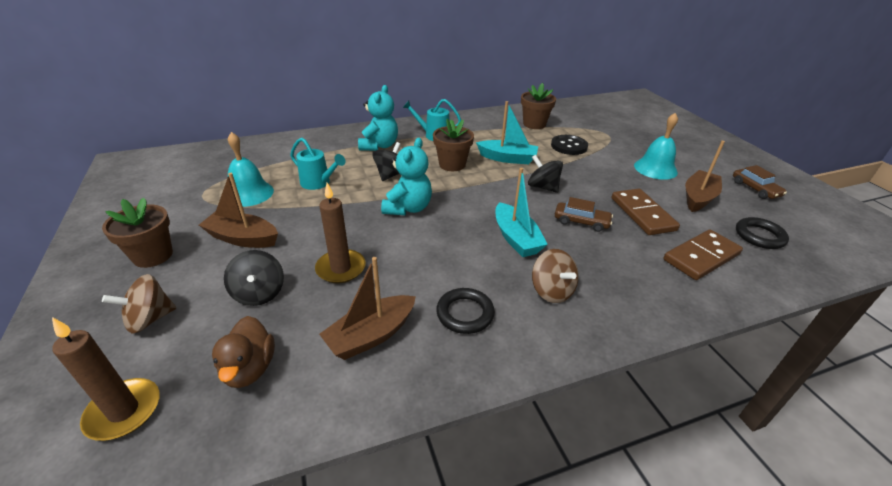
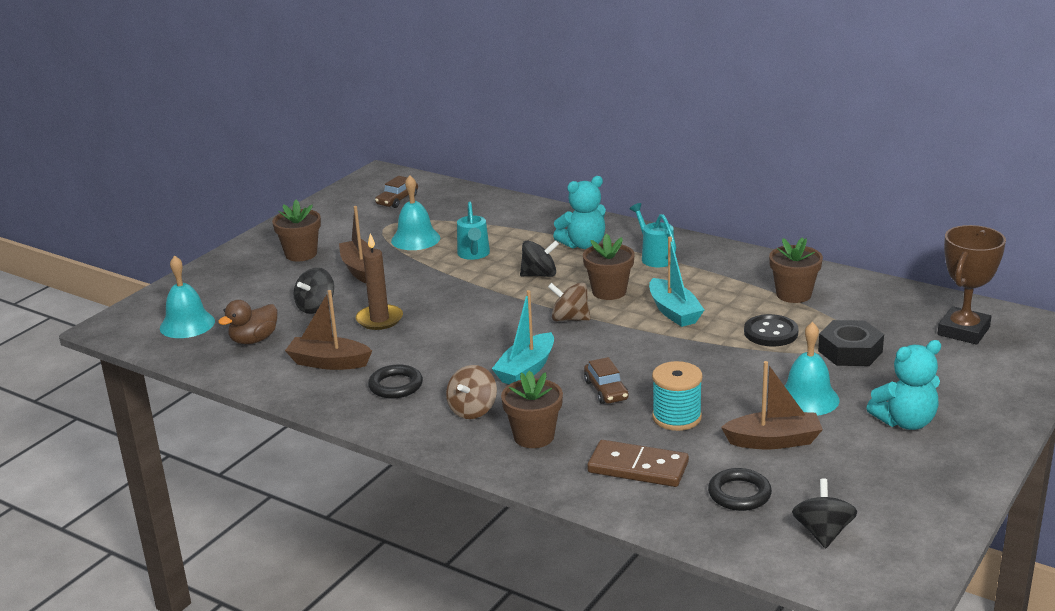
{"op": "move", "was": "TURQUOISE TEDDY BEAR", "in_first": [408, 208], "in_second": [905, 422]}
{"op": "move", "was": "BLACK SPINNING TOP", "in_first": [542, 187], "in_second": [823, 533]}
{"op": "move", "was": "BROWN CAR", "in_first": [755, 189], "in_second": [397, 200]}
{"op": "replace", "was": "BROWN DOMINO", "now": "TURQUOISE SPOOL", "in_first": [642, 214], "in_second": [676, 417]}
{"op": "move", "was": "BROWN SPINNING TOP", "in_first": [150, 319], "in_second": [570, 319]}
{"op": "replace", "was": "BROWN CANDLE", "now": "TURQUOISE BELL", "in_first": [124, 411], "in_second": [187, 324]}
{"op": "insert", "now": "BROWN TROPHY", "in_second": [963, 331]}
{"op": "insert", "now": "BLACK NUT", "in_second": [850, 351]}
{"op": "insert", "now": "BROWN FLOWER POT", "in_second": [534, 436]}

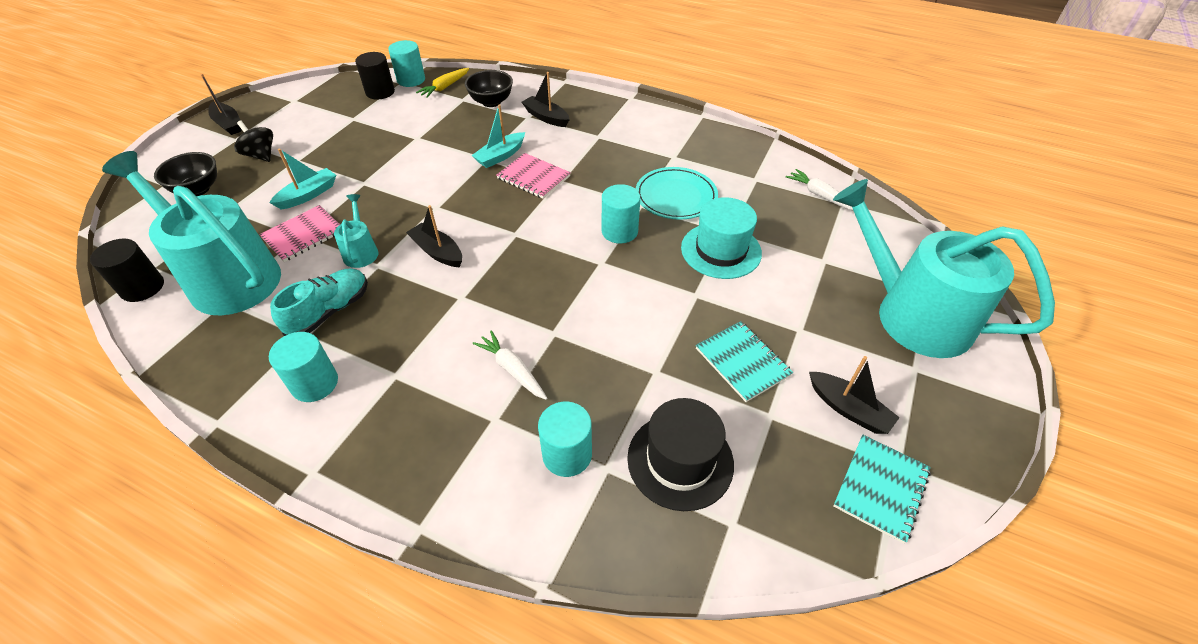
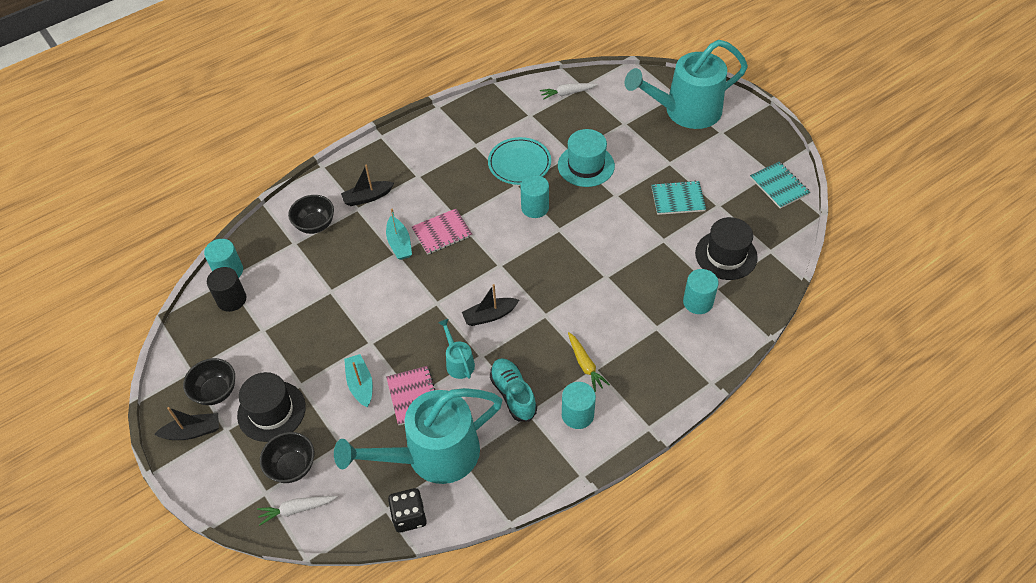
{"op": "move", "was": "YELLOW CARROT", "in_first": [445, 87], "in_second": [585, 365]}
{"op": "replace", "was": "BLACK SPINNING TOP", "now": "BLACK HAT", "in_first": [261, 155], "in_second": [271, 411]}
{"op": "rotate", "was": "TURQUOISE WATERING CAN", "in_first": [361, 251], "in_second": [458, 362], "clockwise": 45}
{"op": "replace", "was": "BLACK CYLINDER", "now": "BLACK DICE", "in_first": [142, 287], "in_second": [409, 516]}
{"op": "move", "was": "WHITE CARROT", "in_first": [512, 370], "in_second": [296, 509]}
{"op": "delete", "was": "BLACK BOAT", "in_first": [848, 409]}
{"op": "insert", "now": "BLACK BOWL", "in_second": [216, 391]}

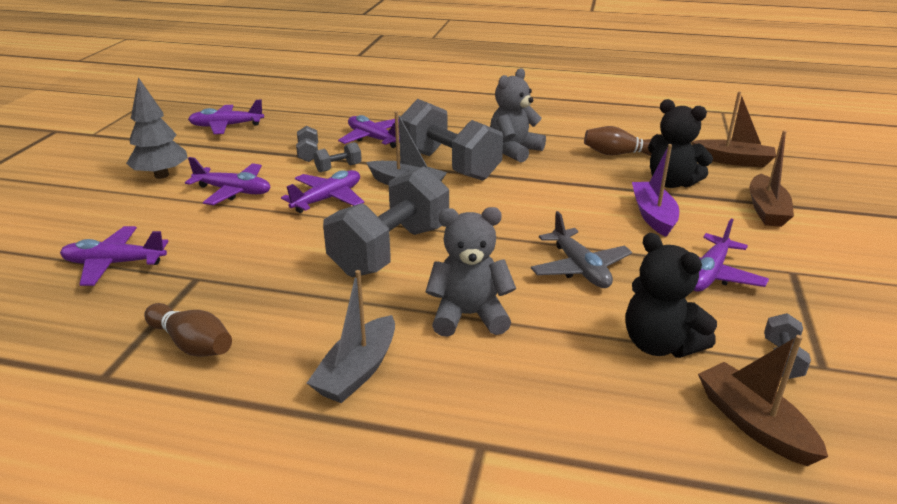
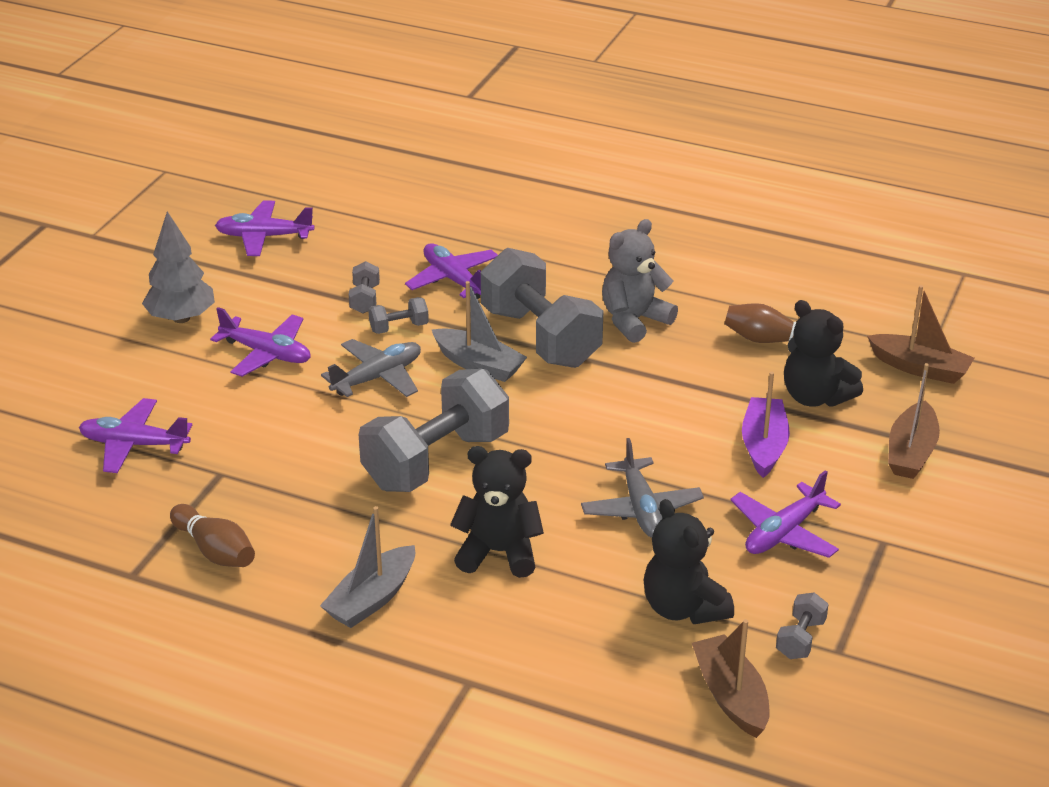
{"op": "recolor", "was": "PURPLE PLANE", "now": "GREY PLANE", "in_first": [328, 199], "in_second": [377, 377]}
{"op": "recolor", "was": "GREY TEDDY BEAR", "now": "BLACK TEDDY BEAR", "in_first": [469, 316], "in_second": [498, 552]}

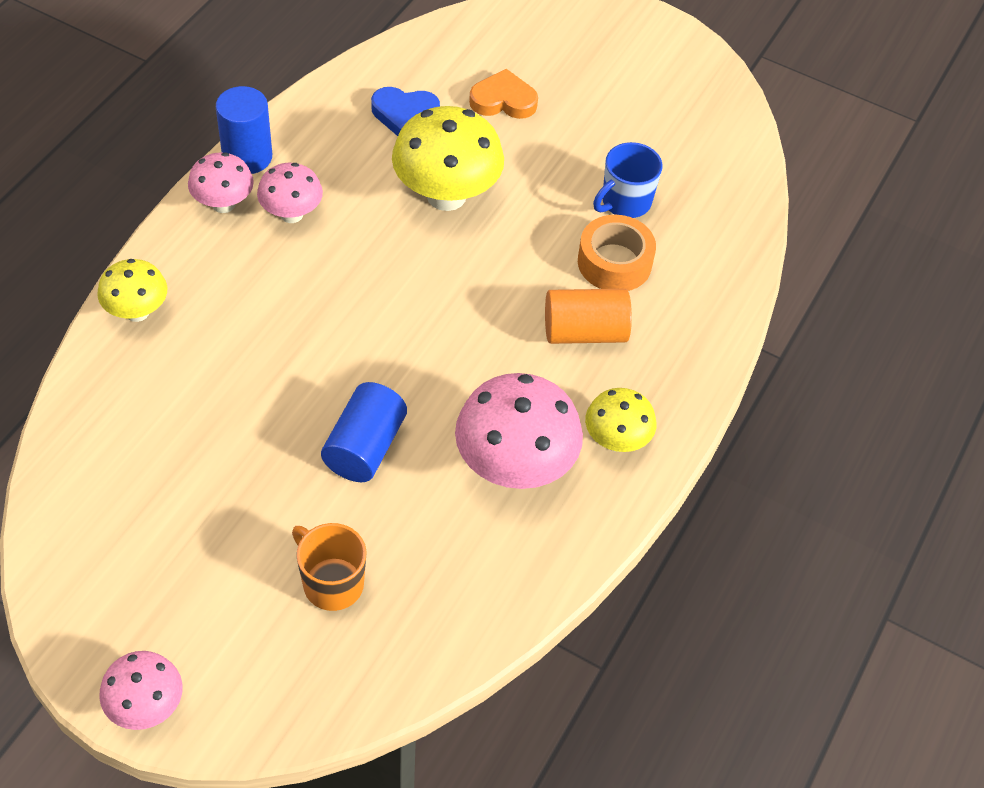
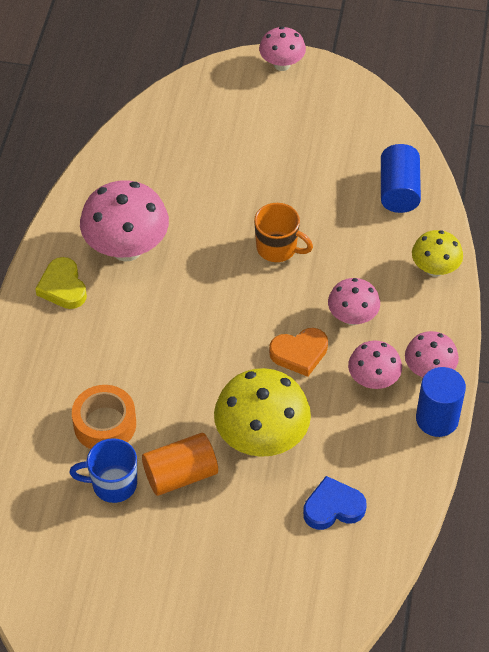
{"op": "move", "was": "ORANGE HEART", "in_first": [503, 100], "in_second": [299, 353]}
{"op": "rotate", "was": "BLUE MUG", "in_first": [625, 202], "in_second": [113, 484], "clockwise": -120}
{"op": "move", "was": "ORANGE CYLINDER", "in_first": [584, 332], "in_second": [180, 475]}
{"op": "move", "was": "BLUE CYLINDER", "in_first": [365, 447], "in_second": [398, 190]}
{"op": "replace", "was": "YELLOW MUSHROOM", "now": "YELLOW HEART", "in_first": [616, 440], "in_second": [63, 287]}
{"op": "move", "was": "ORANGE MUG", "in_first": [331, 583], "in_second": [278, 248]}
{"op": "insert", "now": "PINK MUSHROOM", "in_second": [352, 317]}

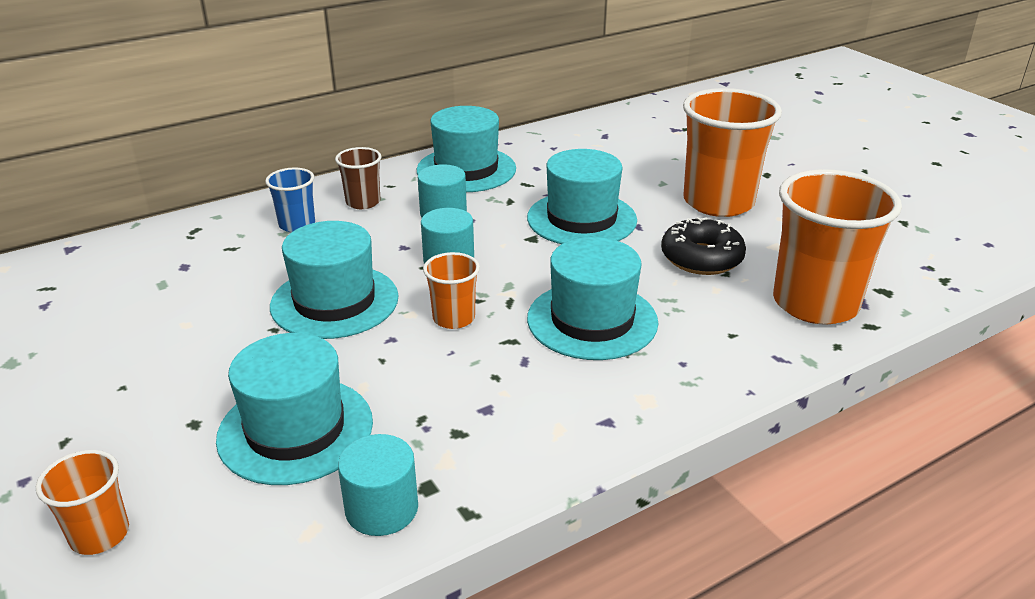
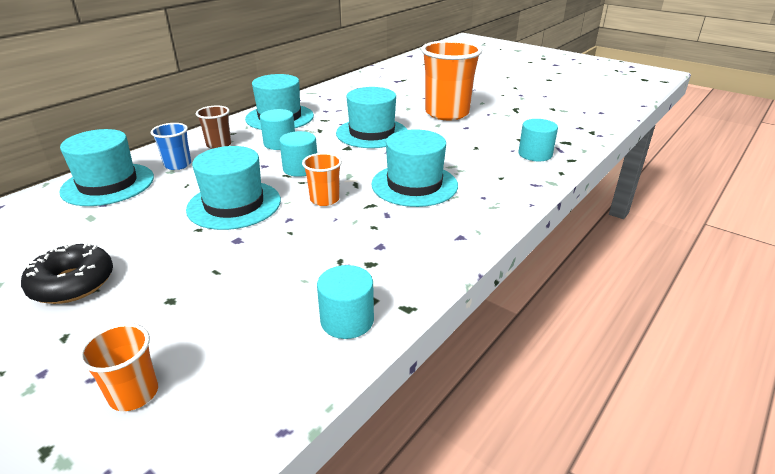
{"op": "replace", "was": "ORANGE CUP", "now": "TURQUOISE CYLINDER", "in_first": [815, 304], "in_second": [535, 154]}
{"op": "move", "was": "BLACK DONUT", "in_first": [701, 258], "in_second": [72, 283]}
{"op": "move", "was": "TURQUOISE HAT", "in_first": [295, 430], "in_second": [108, 184]}

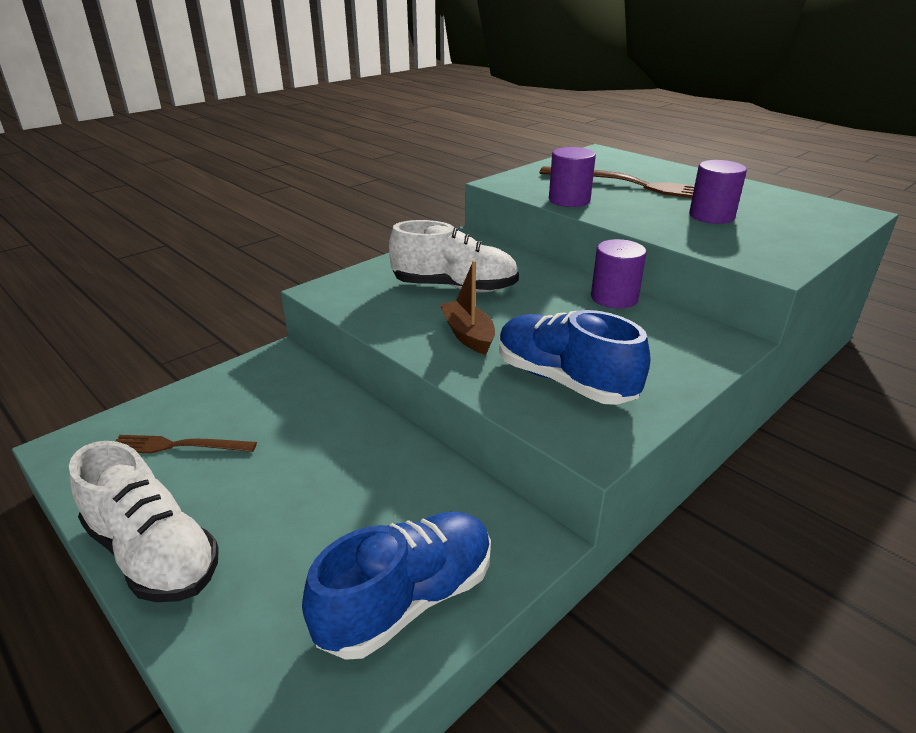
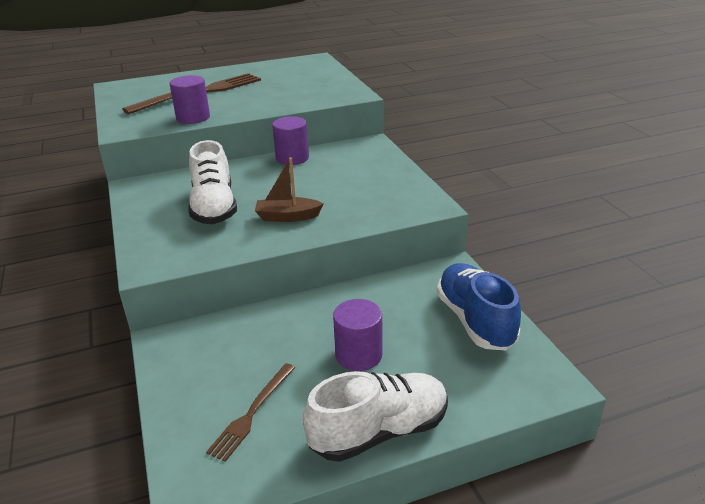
{"op": "move", "was": "PURPLE CYLINDER", "in_first": [711, 216], "in_second": [358, 355]}
{"op": "rotate", "was": "WHITE SHOE", "in_first": [455, 287], "in_second": [214, 207], "clockwise": 135}
{"op": "delete", "was": "BLUE SHOE", "in_first": [564, 380]}

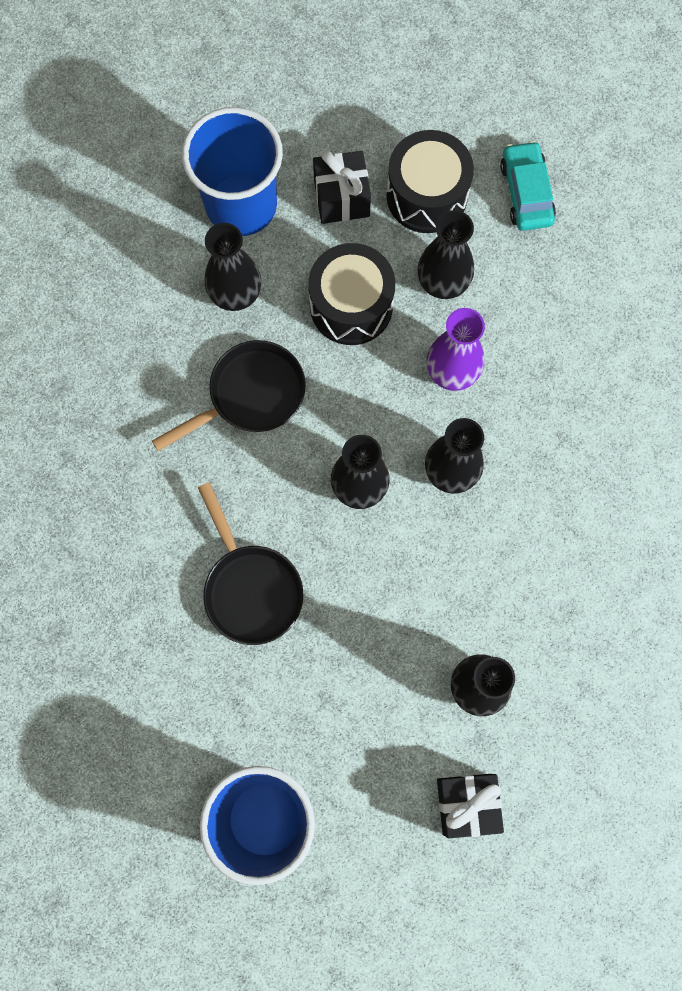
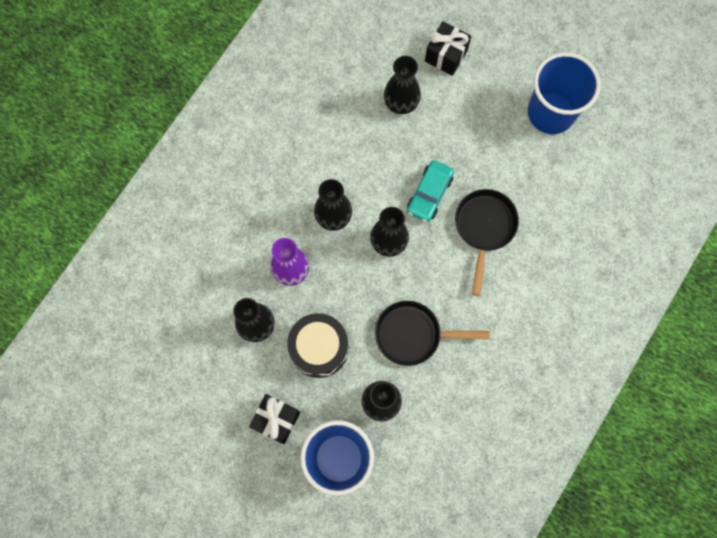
{"op": "delete", "was": "BLACK DRUM", "in_first": [427, 195]}
{"op": "move", "was": "TURQUOISE CAR", "in_first": [526, 192], "in_second": [429, 194]}

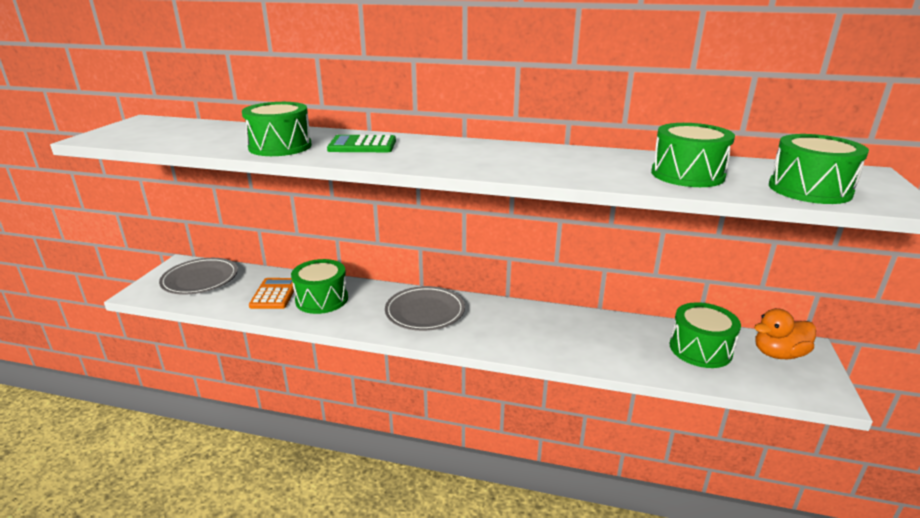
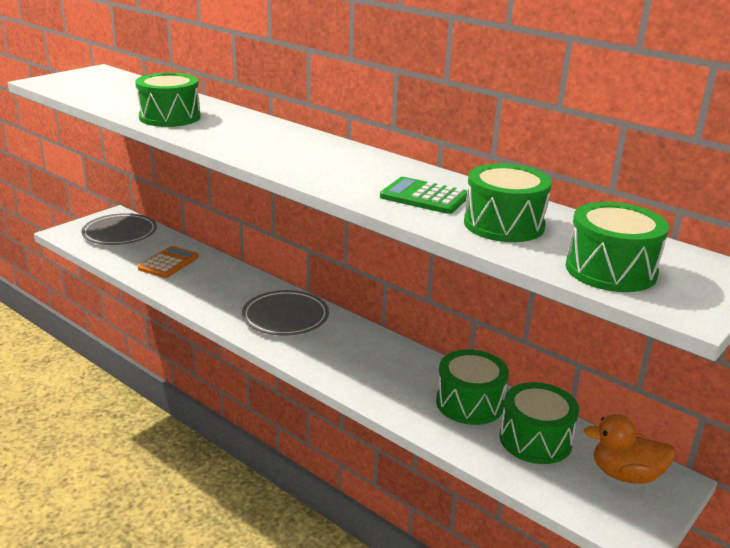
{"op": "move", "was": "GREEN CALCULATOR", "in_first": [362, 145], "in_second": [424, 197]}
{"op": "move", "was": "GREEN DRUM", "in_first": [322, 299], "in_second": [469, 403]}

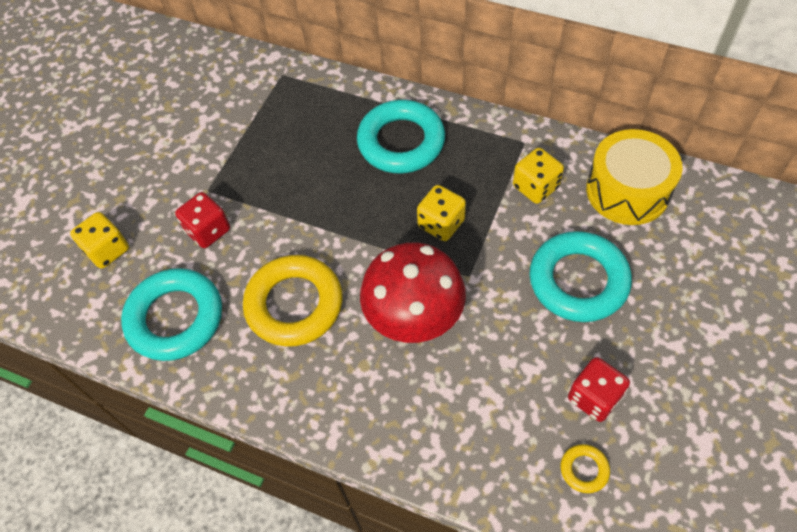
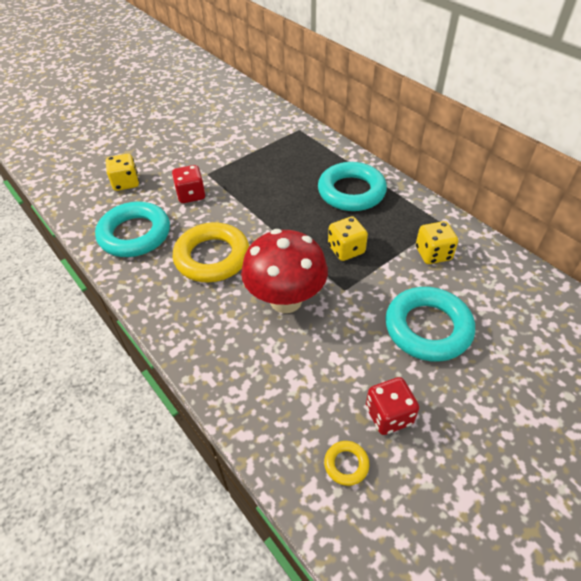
{"op": "delete", "was": "YELLOW DRUM", "in_first": [627, 190]}

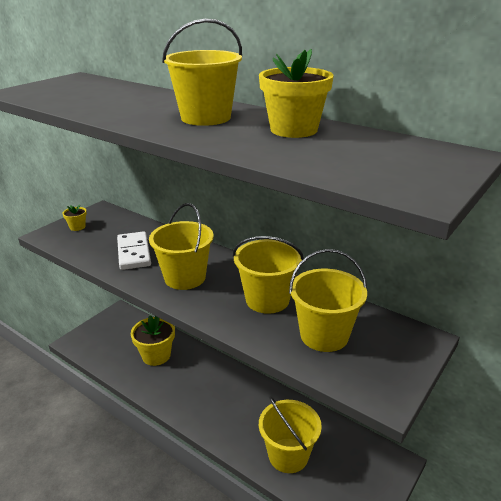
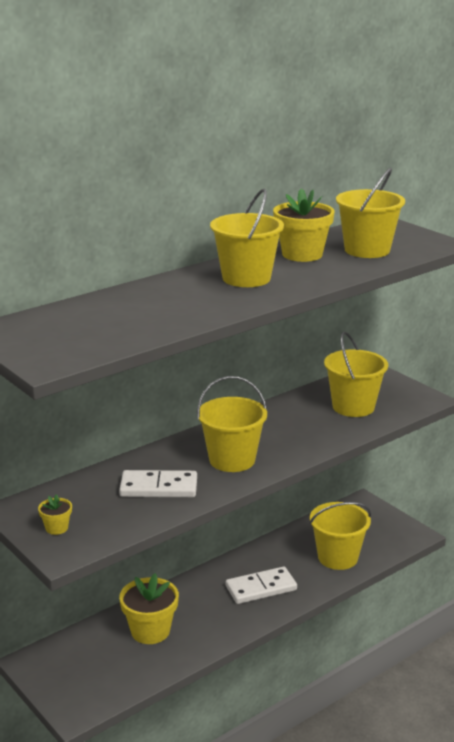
{"op": "move", "was": "YELLOW BUCKET", "in_first": [267, 299], "in_second": [367, 250]}
{"op": "insert", "now": "WHITE DOMINO", "in_second": [261, 588]}

